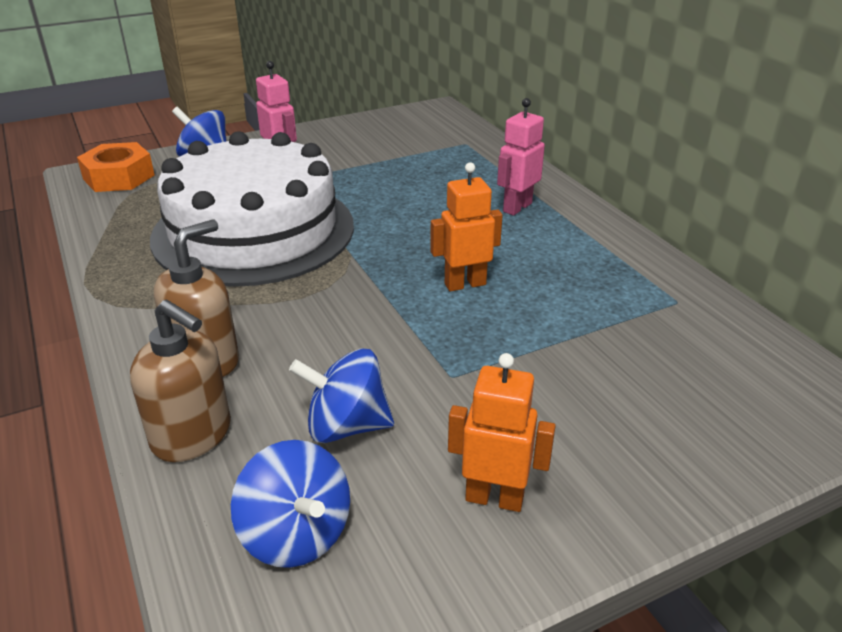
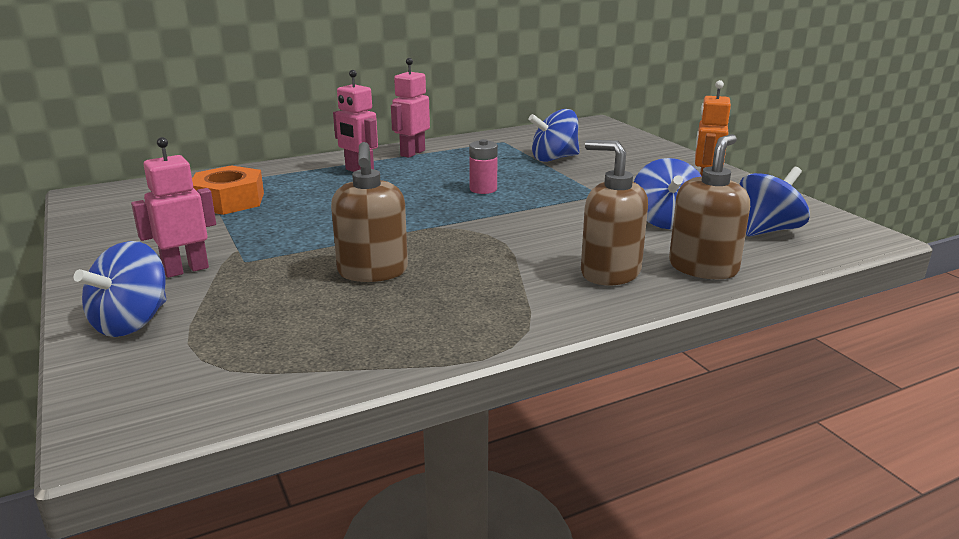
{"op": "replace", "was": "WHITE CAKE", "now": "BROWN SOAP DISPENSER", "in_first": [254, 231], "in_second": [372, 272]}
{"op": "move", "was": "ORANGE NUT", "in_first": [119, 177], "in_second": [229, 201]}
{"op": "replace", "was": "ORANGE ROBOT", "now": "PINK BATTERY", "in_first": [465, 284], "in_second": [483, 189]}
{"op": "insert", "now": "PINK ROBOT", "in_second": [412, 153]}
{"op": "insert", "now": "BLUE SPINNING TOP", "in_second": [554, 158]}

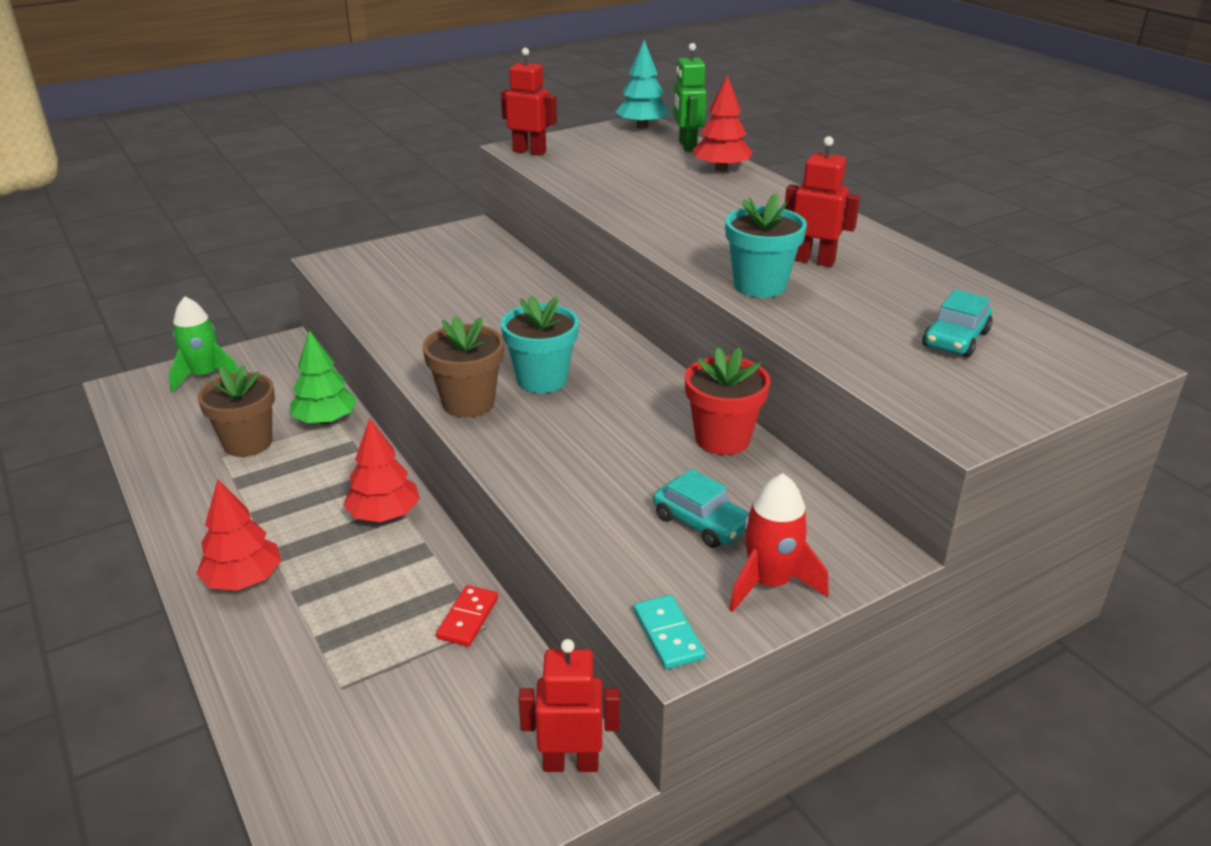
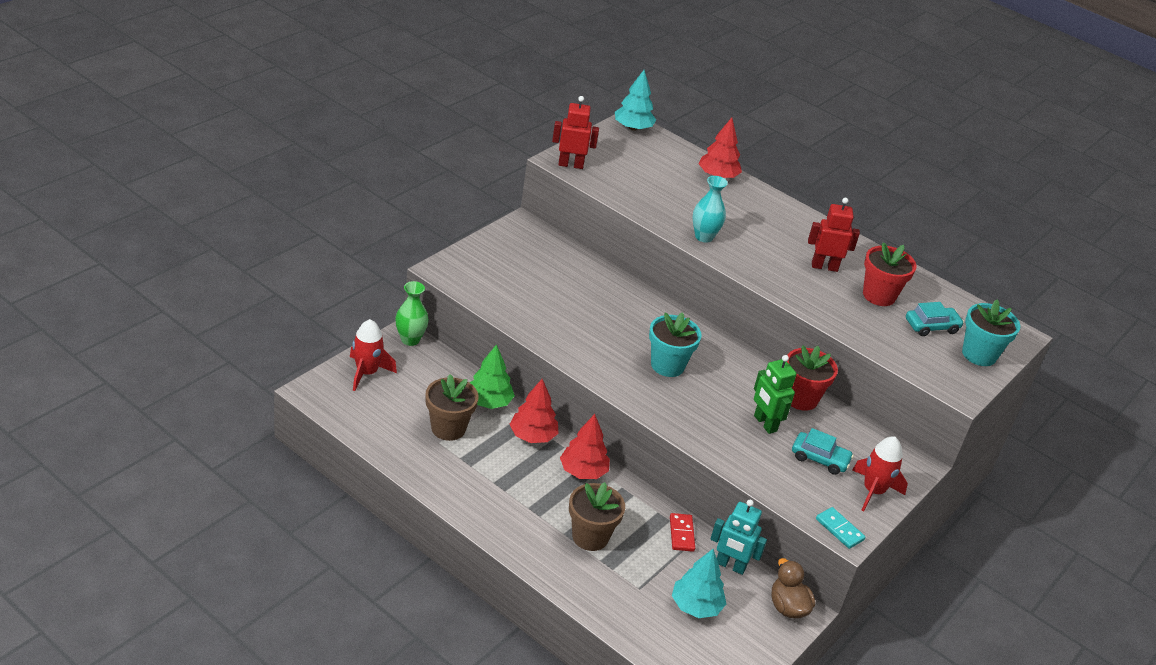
{"op": "move", "was": "GREEN ROBOT", "in_first": [687, 146], "in_second": [765, 423]}
{"op": "move", "was": "TURQUOISE FLOWER POT", "in_first": [760, 285], "in_second": [979, 354]}
{"op": "rotate", "was": "TURQUOISE CAR", "in_first": [955, 339], "in_second": [931, 326], "clockwise": -120}
{"op": "recolor", "was": "GREEN ROCKET", "now": "RED ROCKET", "in_first": [204, 375], "in_second": [367, 373]}
{"op": "move", "was": "BROWN FLOWER POT", "in_first": [468, 403], "in_second": [590, 537]}
{"op": "move", "was": "RED TREE", "in_first": [244, 580], "in_second": [533, 436]}
{"op": "replace", "was": "RED ROBOT", "now": "BROWN DUCK", "in_first": [571, 763], "in_second": [787, 607]}
{"op": "insert", "now": "TURQUOISE VASE", "in_second": [704, 237]}
{"op": "insert", "now": "RED FLOWER POT", "in_second": [879, 295]}
{"op": "insert", "now": "GREEN VASE", "in_second": [410, 340]}
{"op": "insert", "now": "TURQUOISE ROBOT", "in_second": [730, 566]}
{"op": "insert", "now": "TURQUOISE TREE", "in_second": [696, 606]}

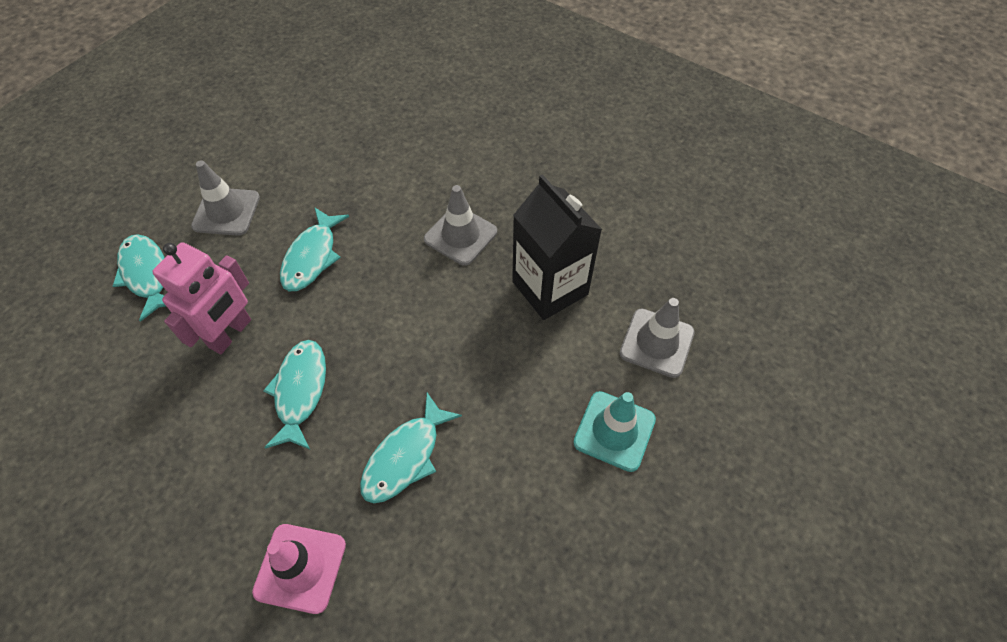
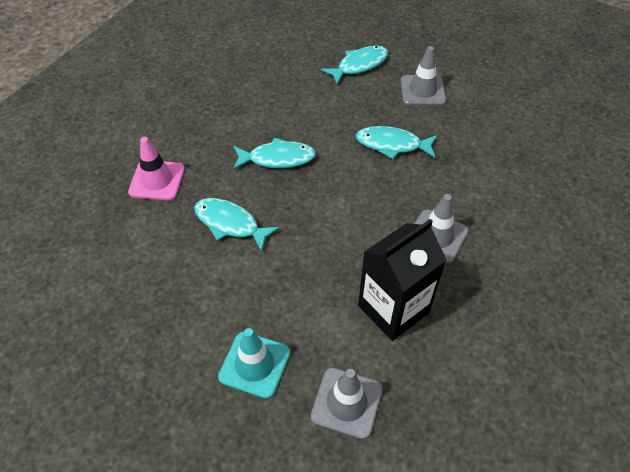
{"op": "delete", "was": "PINK ROBOT", "in_first": [231, 334]}

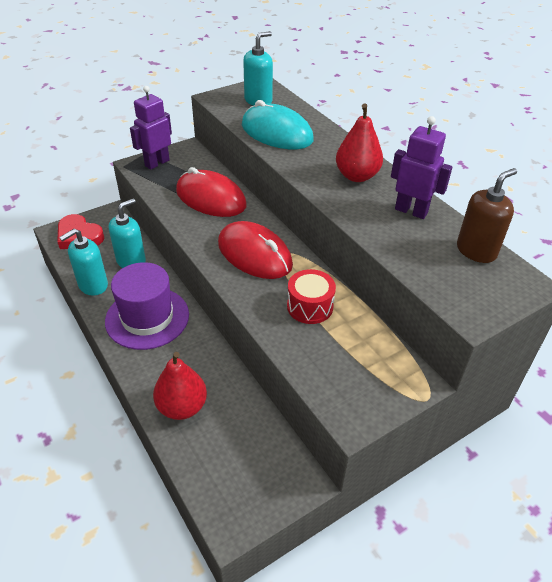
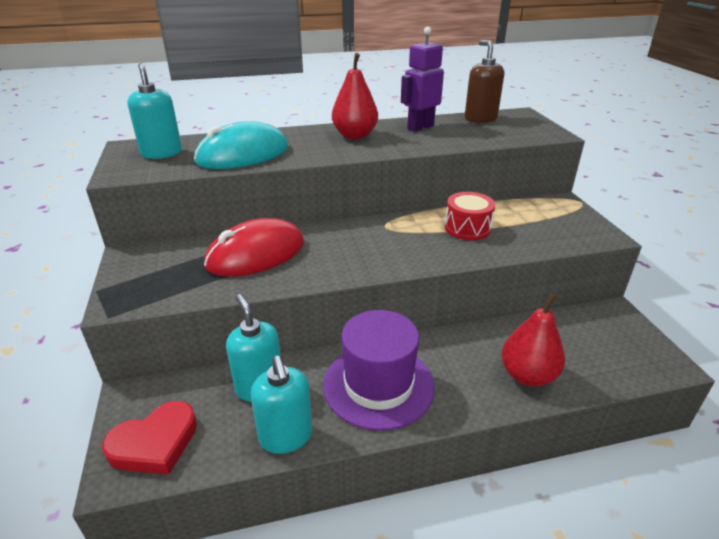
{"op": "delete", "was": "PURPLE ROBOT", "in_first": [157, 163]}
{"op": "delete", "was": "RED MOUSE", "in_first": [254, 254]}

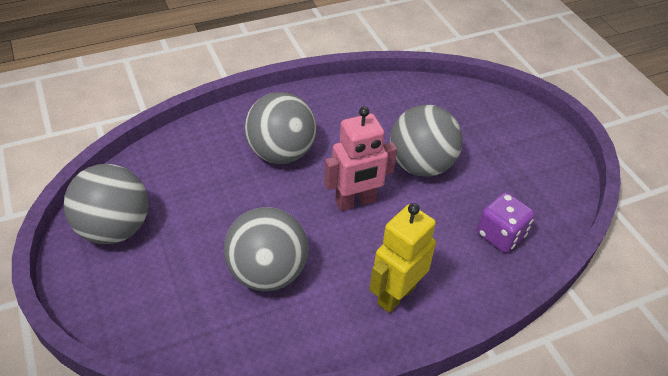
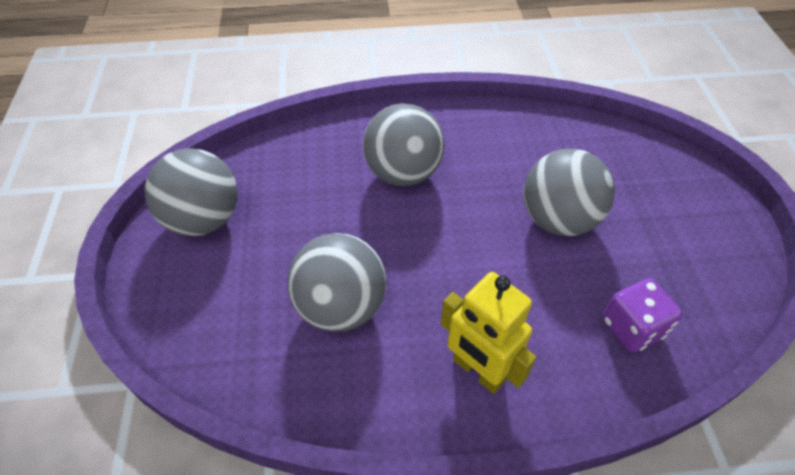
{"op": "delete", "was": "PINK ROBOT", "in_first": [355, 202]}
{"op": "rotate", "was": "YELLOW ROBOT", "in_first": [396, 294], "in_second": [478, 371], "clockwise": -105}

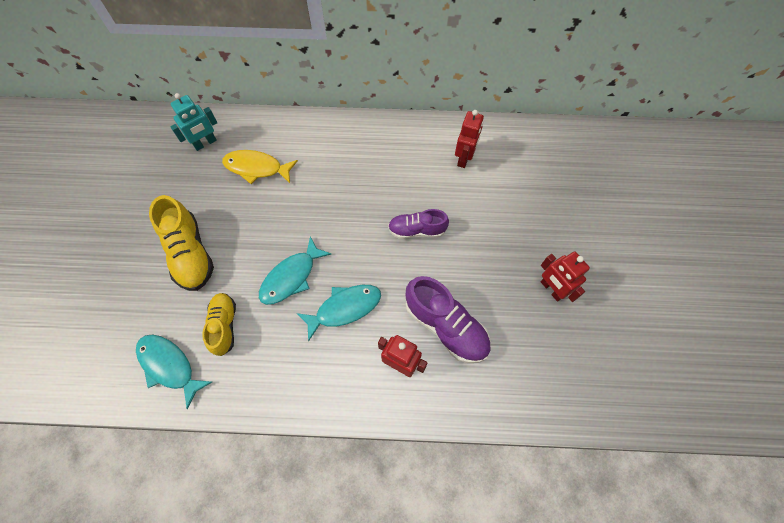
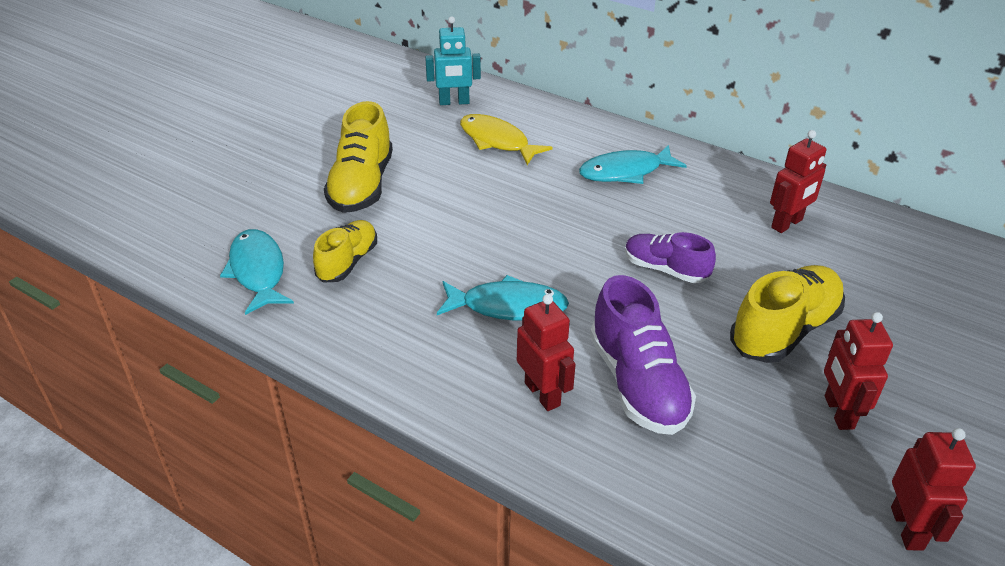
{"op": "move", "was": "TURQUOISE FISH", "in_first": [291, 277], "in_second": [625, 172]}
{"op": "insert", "now": "YELLOW SHOE", "in_second": [784, 330]}
{"op": "insert", "now": "RED ROBOT", "in_second": [907, 528]}

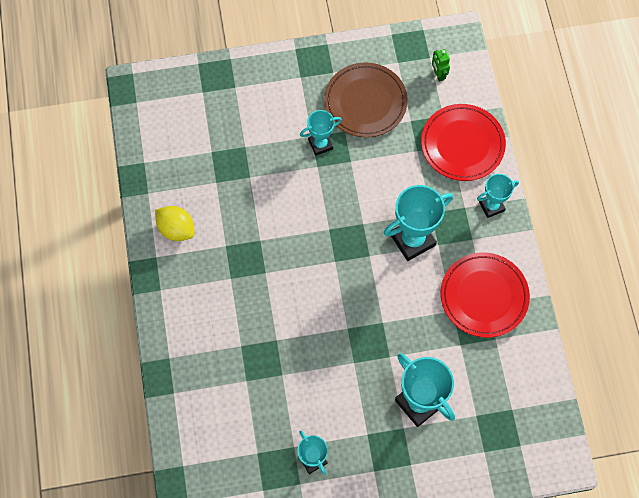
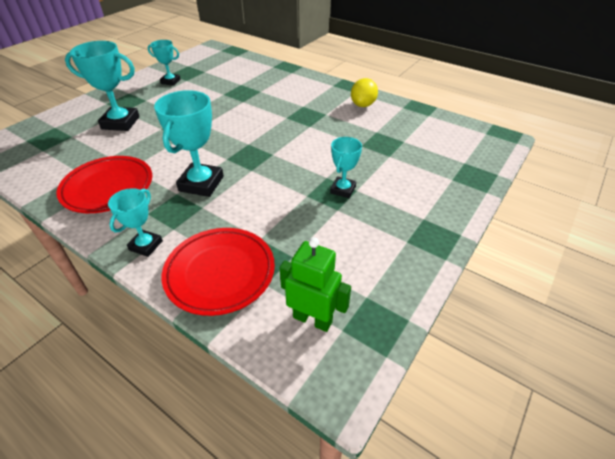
{"op": "resize", "was": "GREEN ROBOT", "in_first": [438, 75], "in_second": [312, 319], "ratio": 1.7}
{"op": "delete", "was": "BROWN PLATE", "in_first": [365, 102]}
{"op": "rotate", "was": "YELLOW LEMON", "in_first": [176, 229], "in_second": [363, 105], "clockwise": -60}

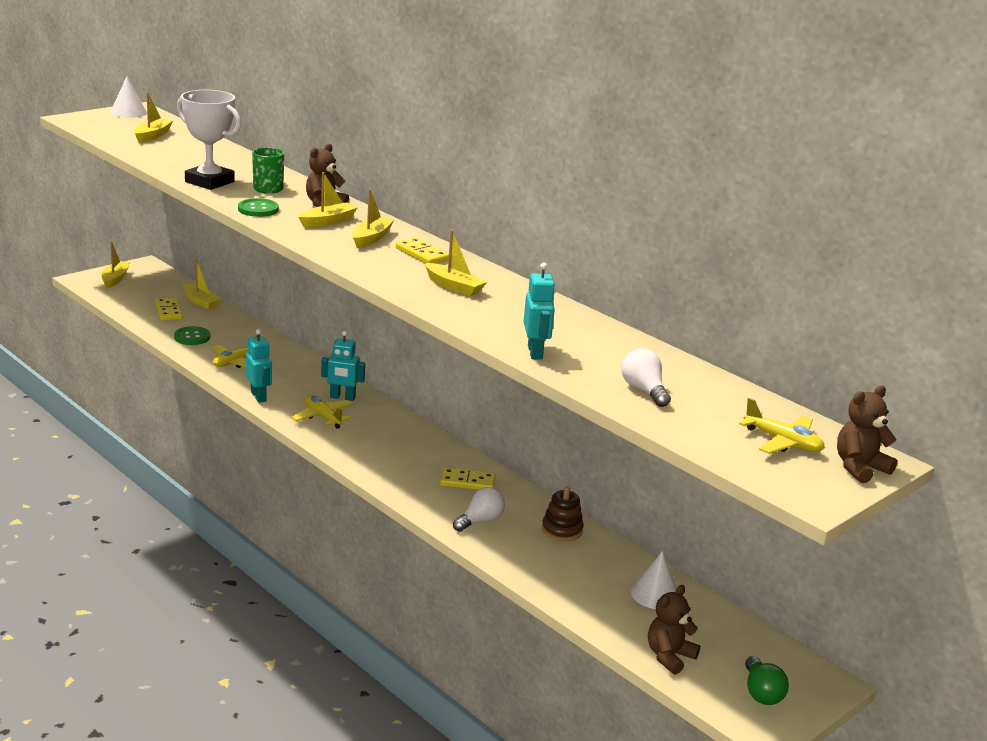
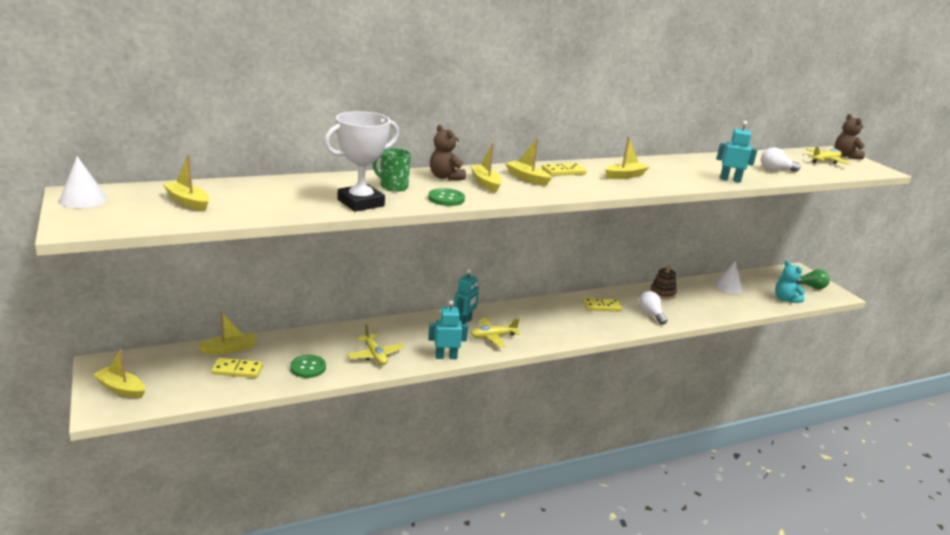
{"op": "rotate", "was": "YELLOW DOMINO", "in_first": [467, 482], "in_second": [601, 306], "clockwise": 60}
{"op": "recolor", "was": "BROWN TEDDY BEAR", "now": "TURQUOISE TEDDY BEAR", "in_first": [669, 656], "in_second": [785, 299]}

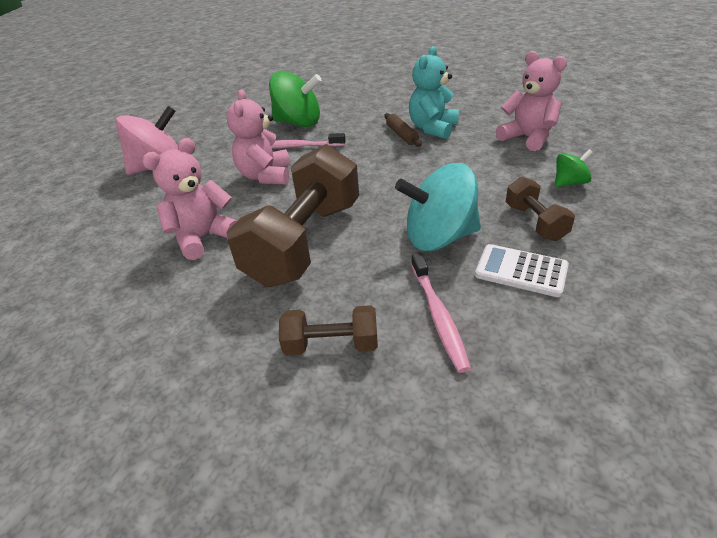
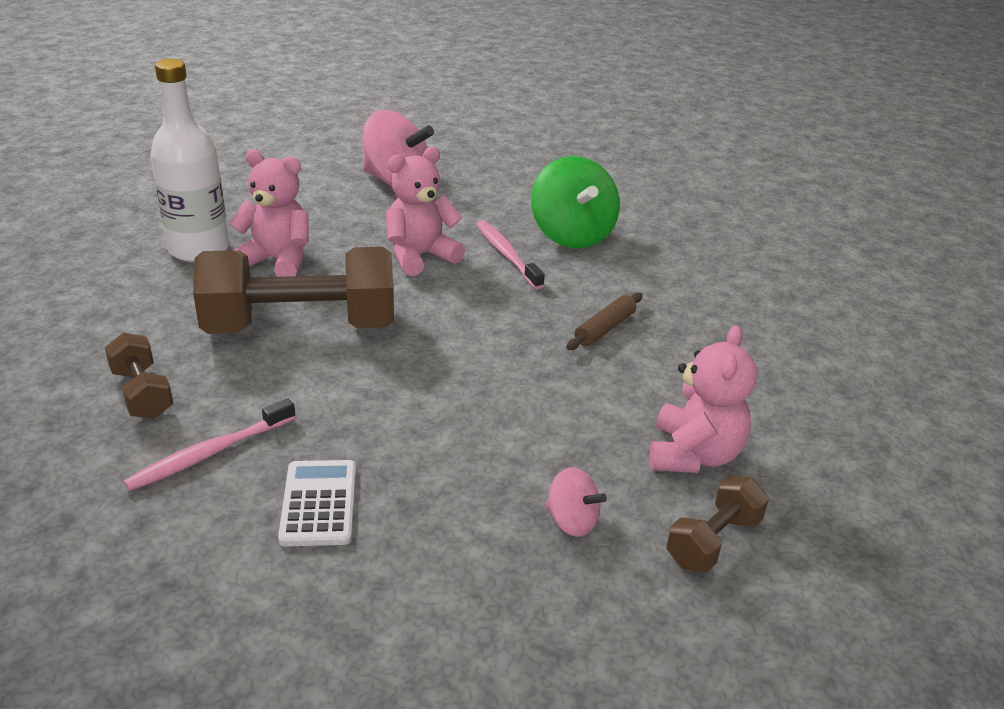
{"op": "delete", "was": "TURQUOISE TEDDY BEAR", "in_first": [432, 129]}
{"op": "recolor", "was": "GREEN SPINNING TOP", "now": "PINK SPINNING TOP", "in_first": [569, 183], "in_second": [572, 521]}
{"op": "delete", "was": "TURQUOISE SPINNING TOP", "in_first": [439, 237]}
{"op": "move", "was": "BROWN DUMBBELL", "in_first": [535, 222], "in_second": [713, 541]}
{"op": "insert", "now": "WHITE BOTTLE", "in_second": [199, 249]}

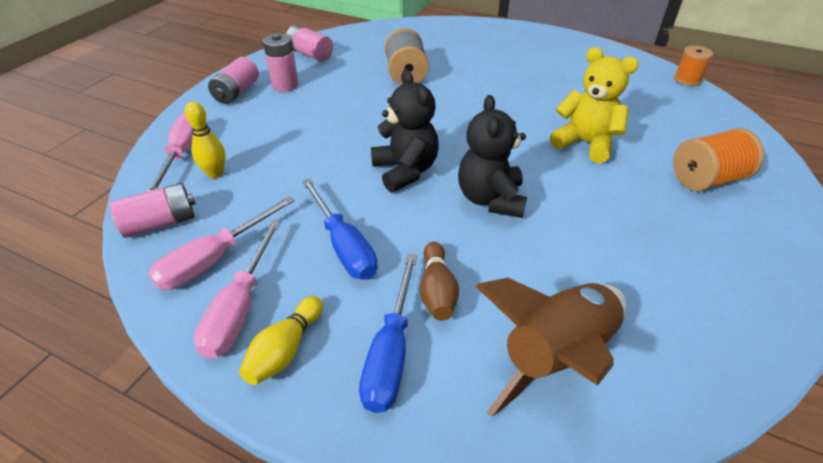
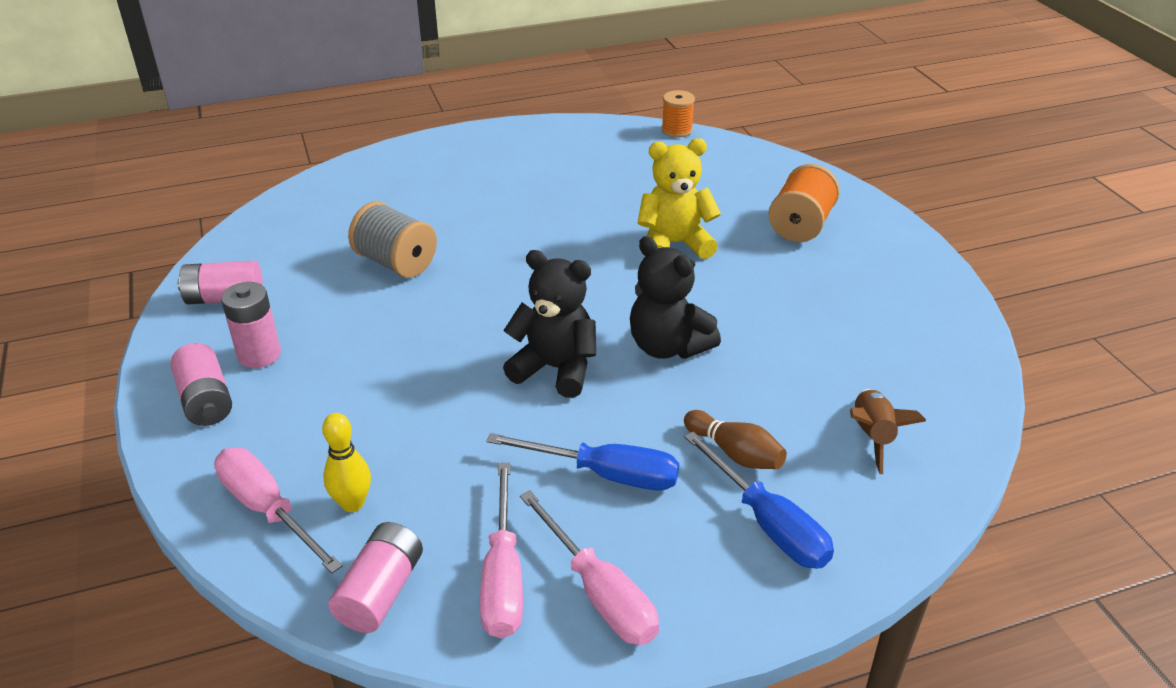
{"op": "resize", "was": "BROWN ROCKET", "in_first": [556, 356], "in_second": [872, 436], "ratio": 0.56}
{"op": "delete", "was": "YELLOW BOWLING PIN", "in_first": [285, 350]}

